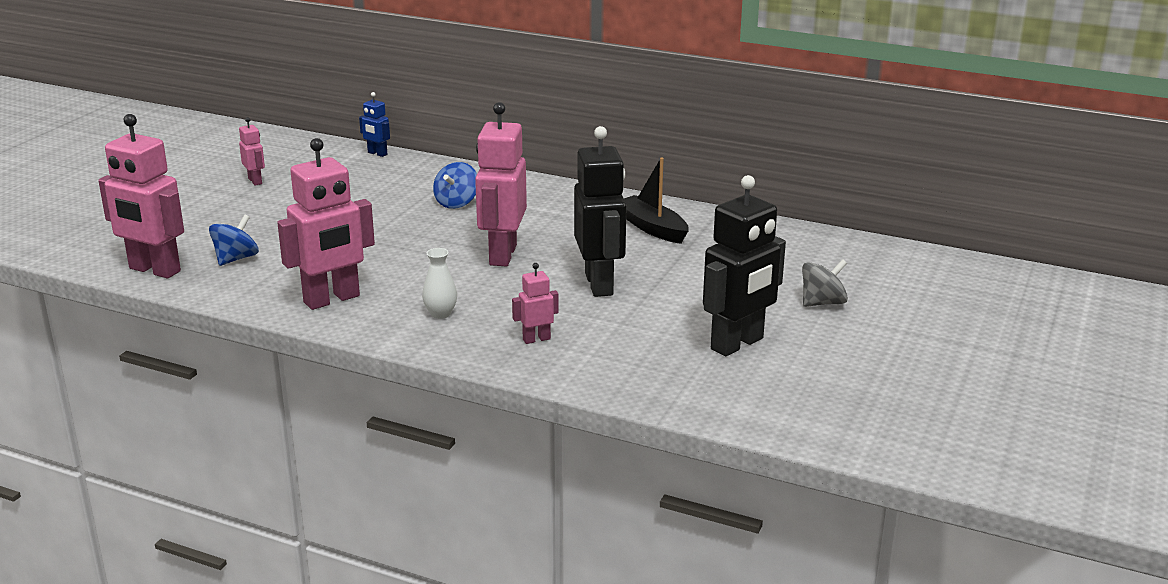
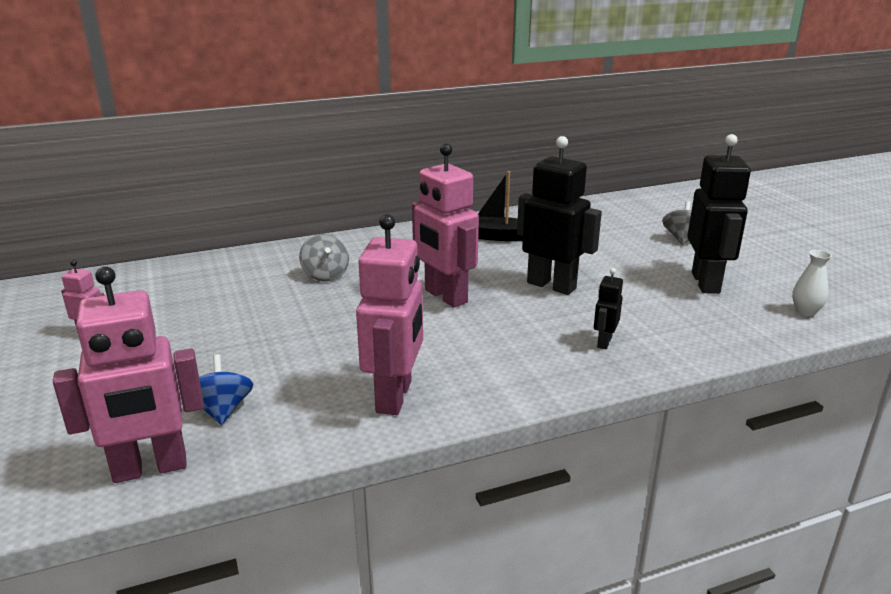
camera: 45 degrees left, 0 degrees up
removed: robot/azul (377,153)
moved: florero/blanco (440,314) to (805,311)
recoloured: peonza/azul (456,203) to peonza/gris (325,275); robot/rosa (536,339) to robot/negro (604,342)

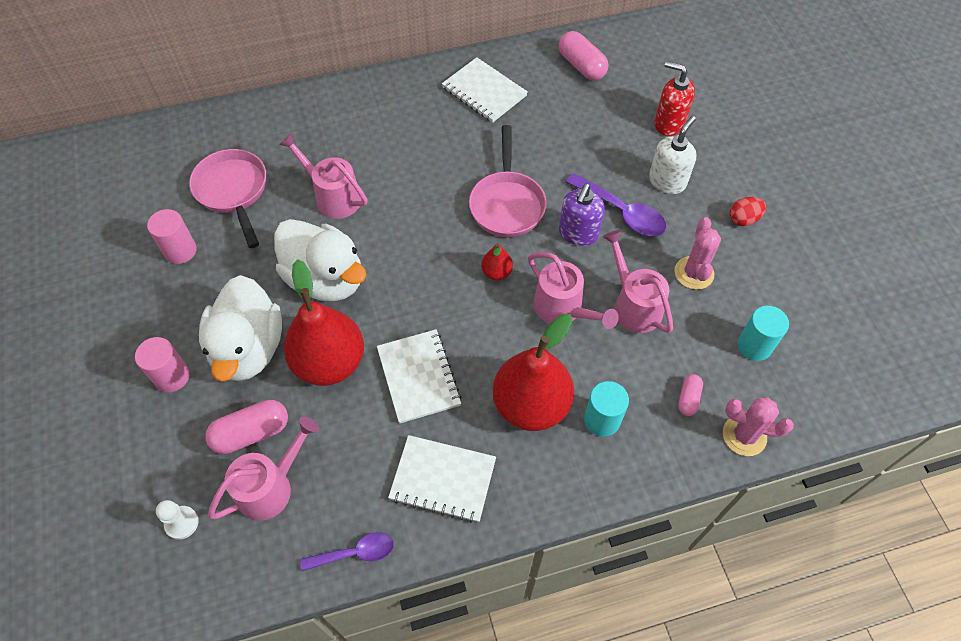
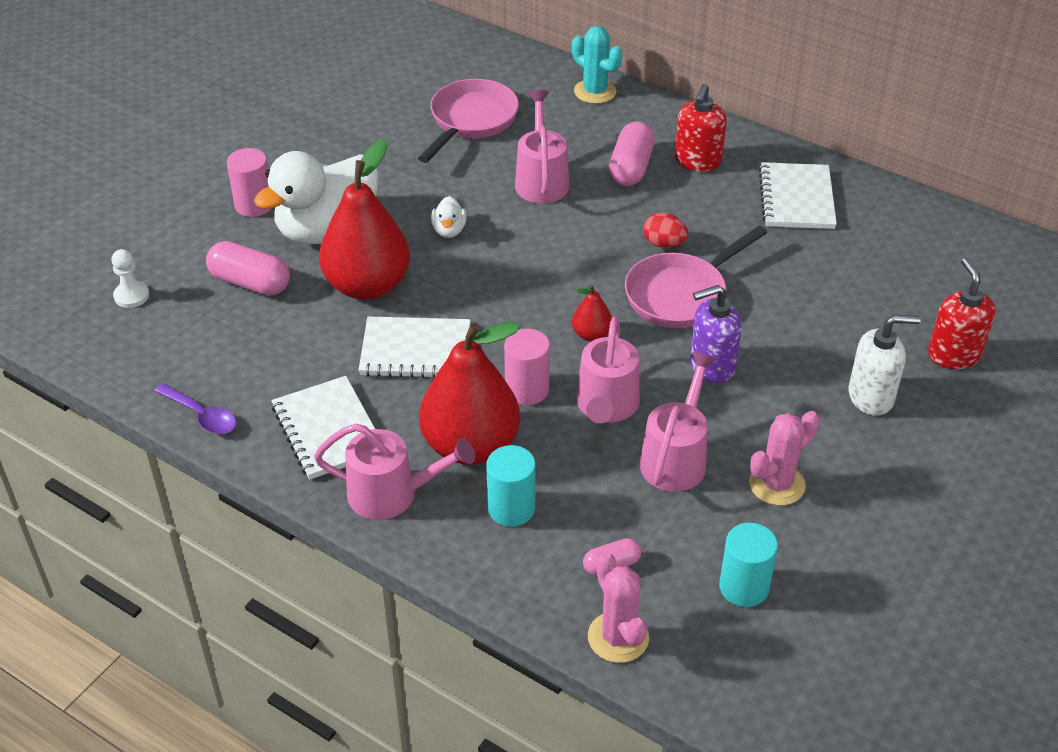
camera: 50 degrees right, 15 degrees down
removed: cuchara/morado (622,212)
added: cactus/turquesa (595,92); dispensador de jabón/rojo (697,161)
moved: cilindro/rosa (180,250) to (527,390); regadera/rosa (271,486) to (393,494); cápsula/rosa (581,66) to (631,168); huevo/rojo (743,219) to (664,244)
turned: cuaderno/blanco (418,377) = (415,351) 60 degrees clockwise
resized: pato/blanco (326,279) = (449,230) x0.40

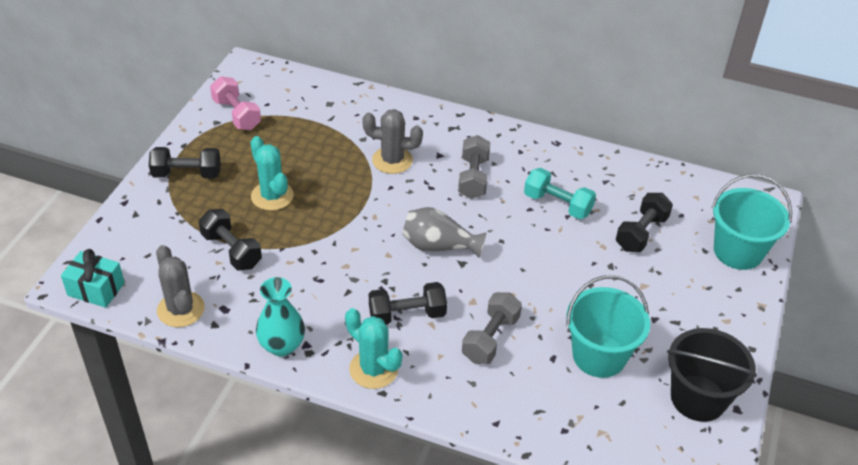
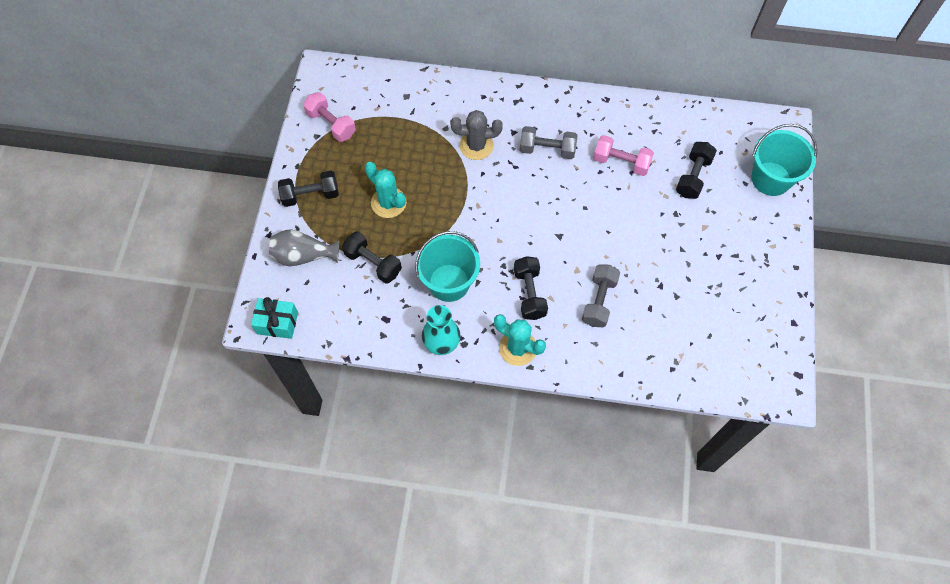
camera: 10 degrees left, 20 degrees up
removed: cactus/gris (181,309); balde/negro (698,398)
moved: florero/gris (439,246) to (303,256); balde/turquesa (599,355) to (449,282)
recoloured: mancuerna/turquesa (557,204) to mancuerna/rosa (621,162)
turned: mancuerna/negro (407,315) = (529,293) 75 degrees counterclockwise; mancuerna/gris (473,178) = (547,150) 75 degrees counterclockwise

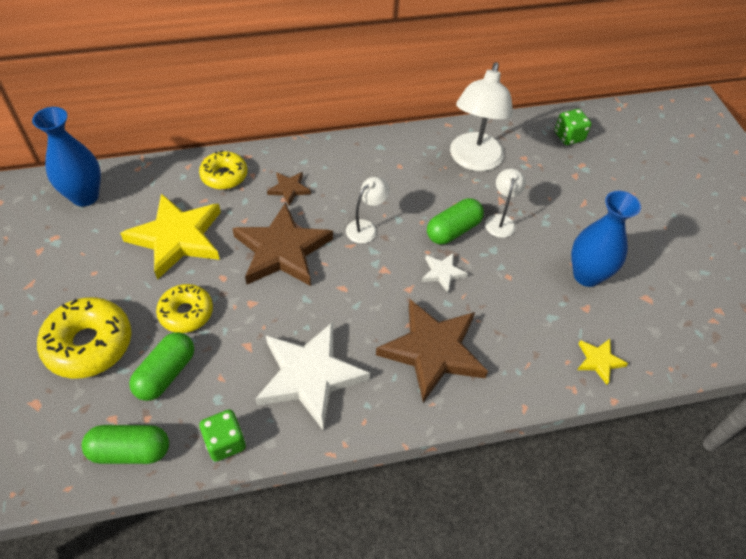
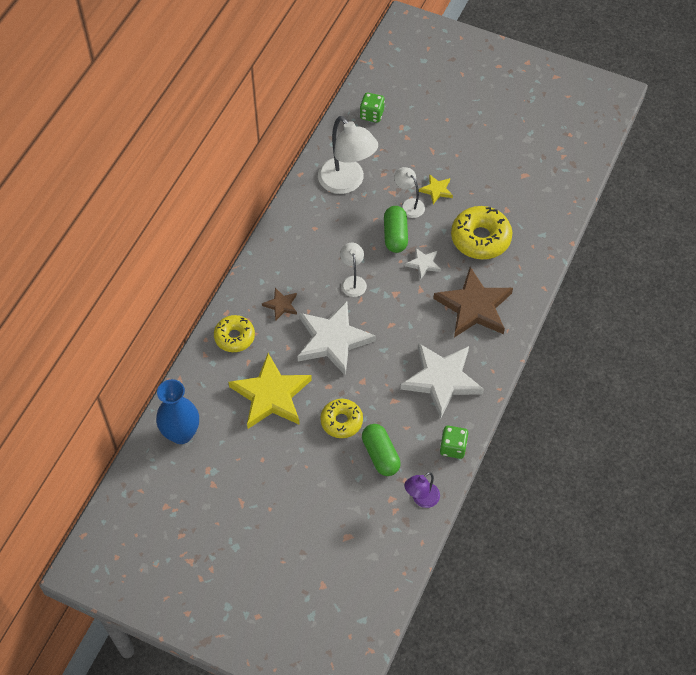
camera: 50 degrees left, 5 degrees up
removed: florero/azul (587,275)
moved: rosquilla/amarillo (89,344) to (480,238); estrella/amarillo (599,361) to (436,190)
replaced: cápsula/verde (130,451) to lámpara/morado (421,499)
recoloured: estrella/marrón (282,250) to estrella/blanco (333,340)

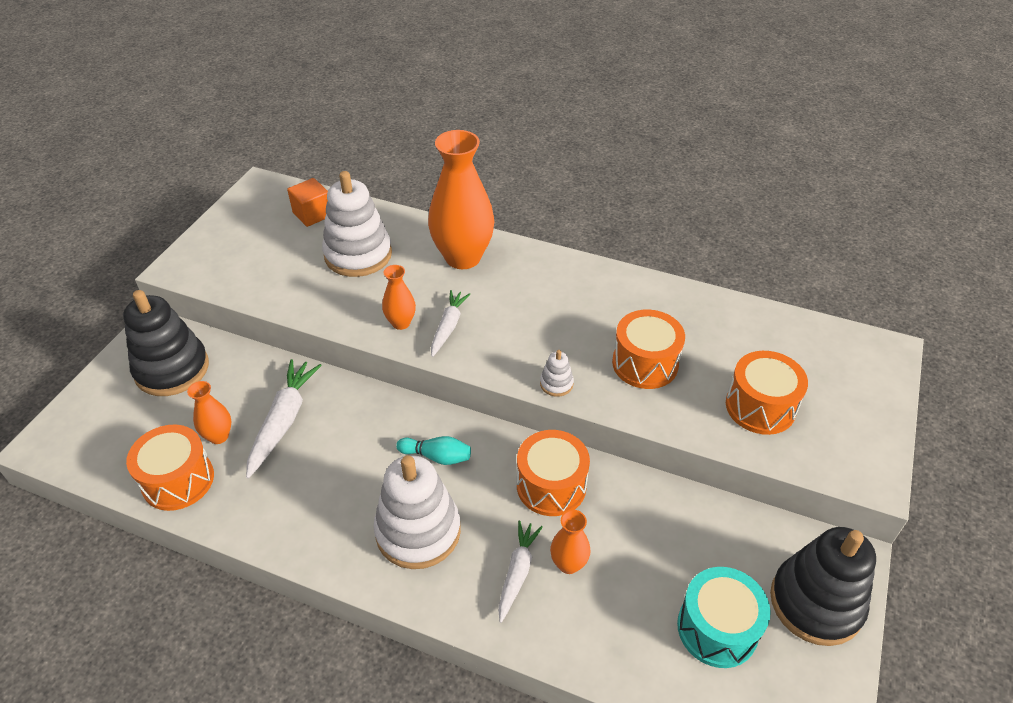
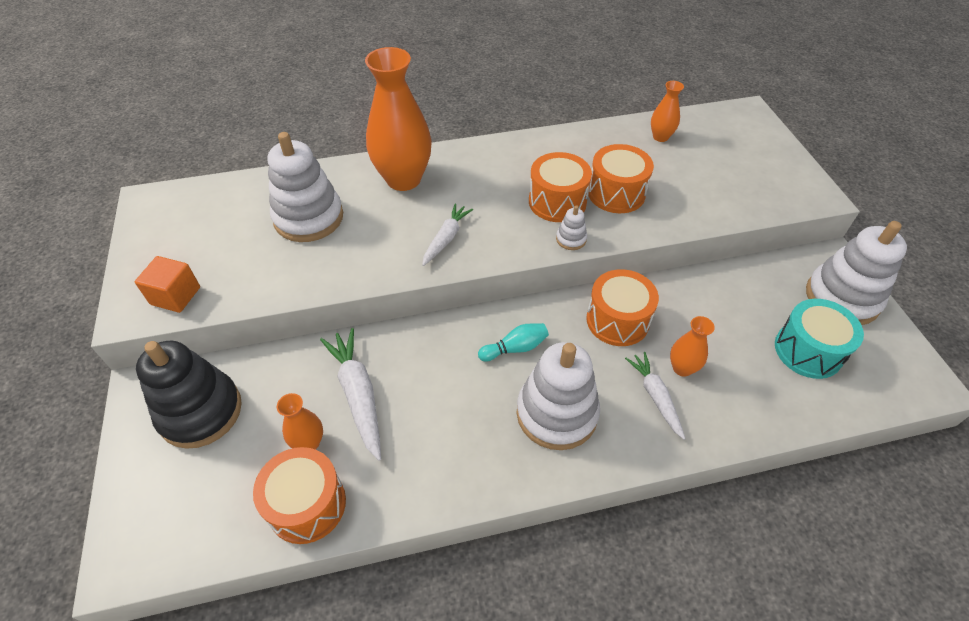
camera: 35 degrees left, 5 degrees up
moved: cubo/naranja (313,214) to (175,296); florero/naranja (401,323) to (660,137); tambor/naranja (760,407) to (557,202)
recoloured: juguete apilable/negro (816,602) to juguete apilable/blanco (842,298)
turned: zanahoria/blanco (448,327) = (446,238) 45 degrees clockwise

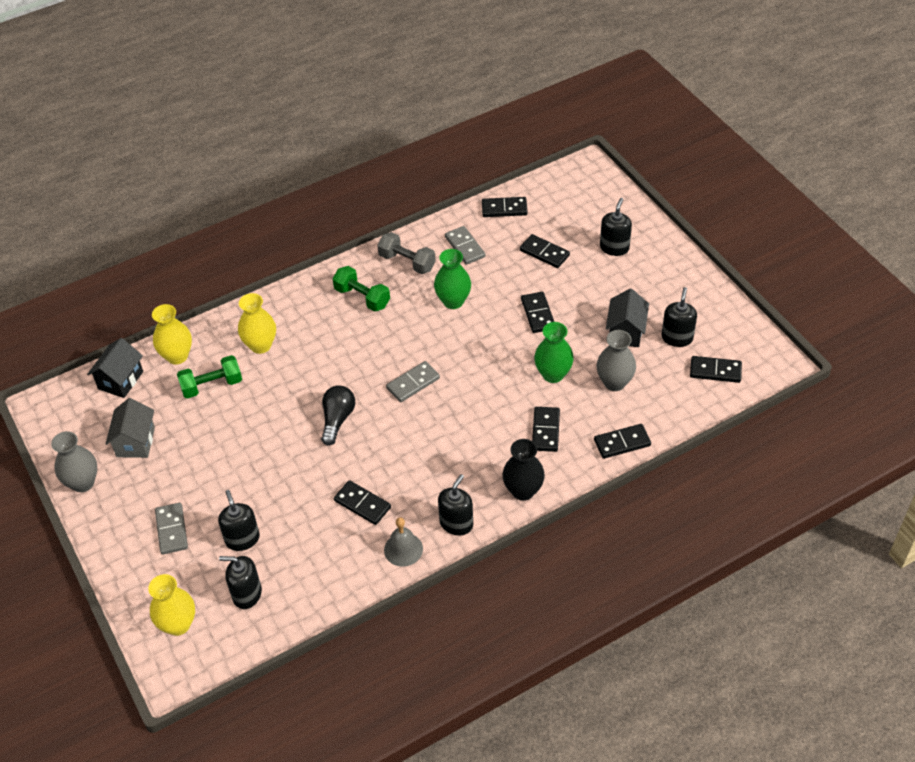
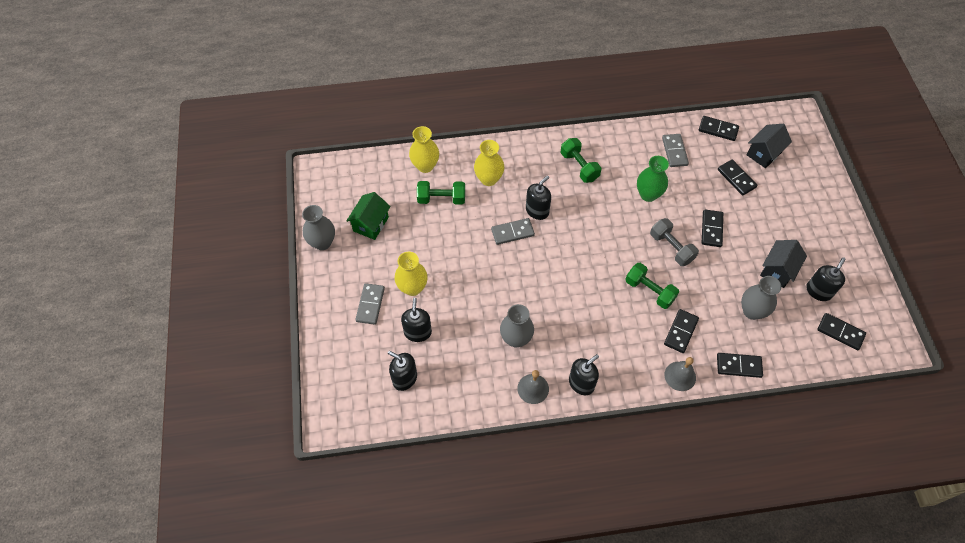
camera: 20 degrees right, 10 degrees up
removed: bombilla/negro (337,419); florero/negro (523,491); florero/verde (553,374)
added: mancuerna/verde (649,291); campana/gris (680,376)
moved: casa/negro (121,380) to (764,153); florero/amarillo (178,624) to (412,288); mancuerna/gris (407,262) to (671,247); ficha de dominó/gris (413,383) to (512,232); dispensador de jabón/negro (614,247) to (537,210)
replaced: ficha de dominó/negro (362,504) to florero/gris (516,339)
recoloured: casa/gris (135,442) to casa/verde (371,224)

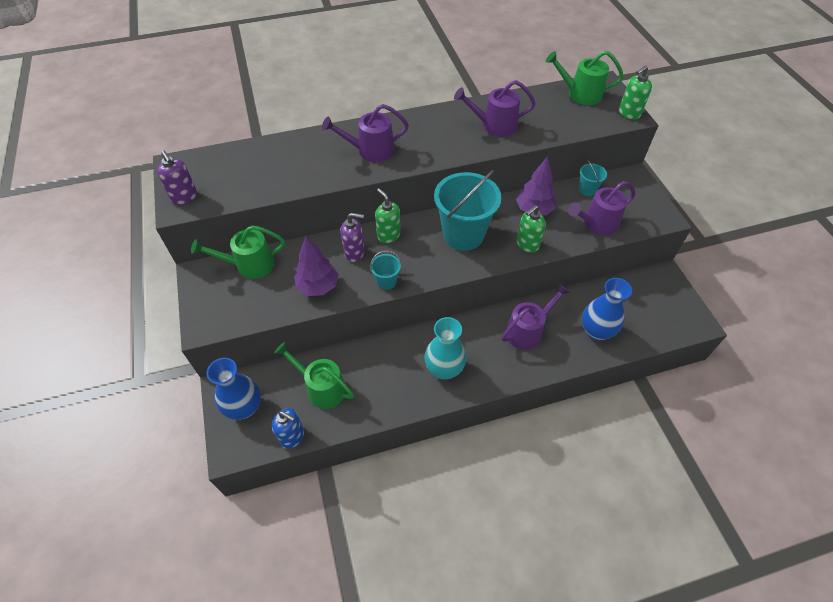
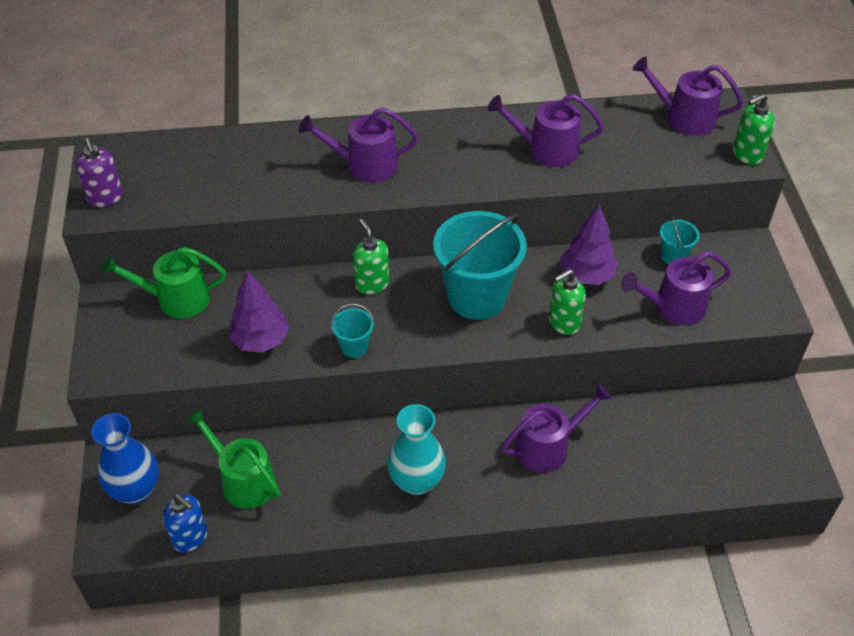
camera: 10 degrees right, 5 degrees down
removed: dispensador de jabón/morado (354,253); florero/azul (596,331)
recoloured: regadera/verde (580,94) to regadera/morado (684,118)

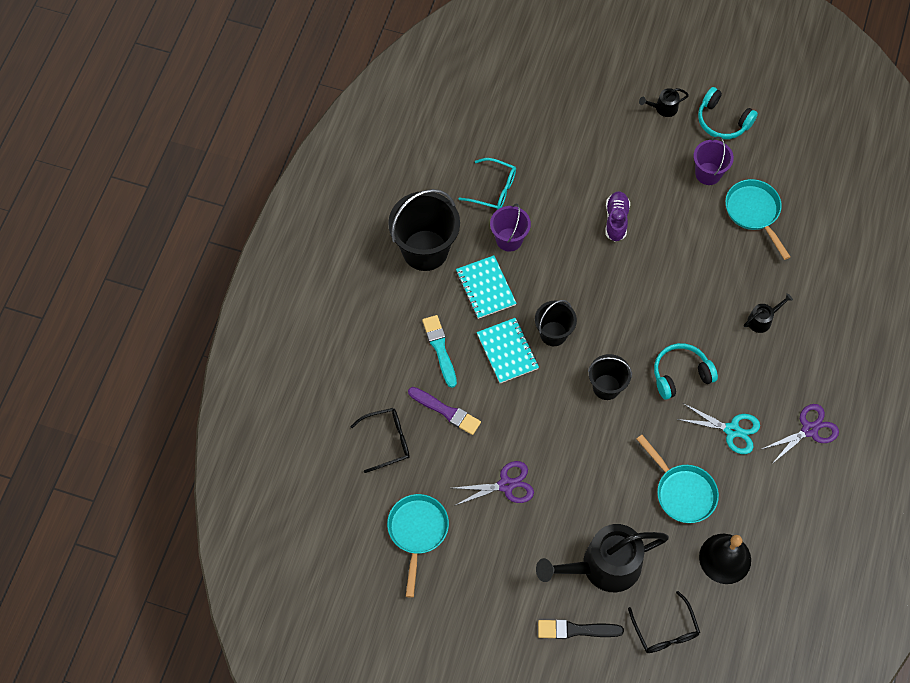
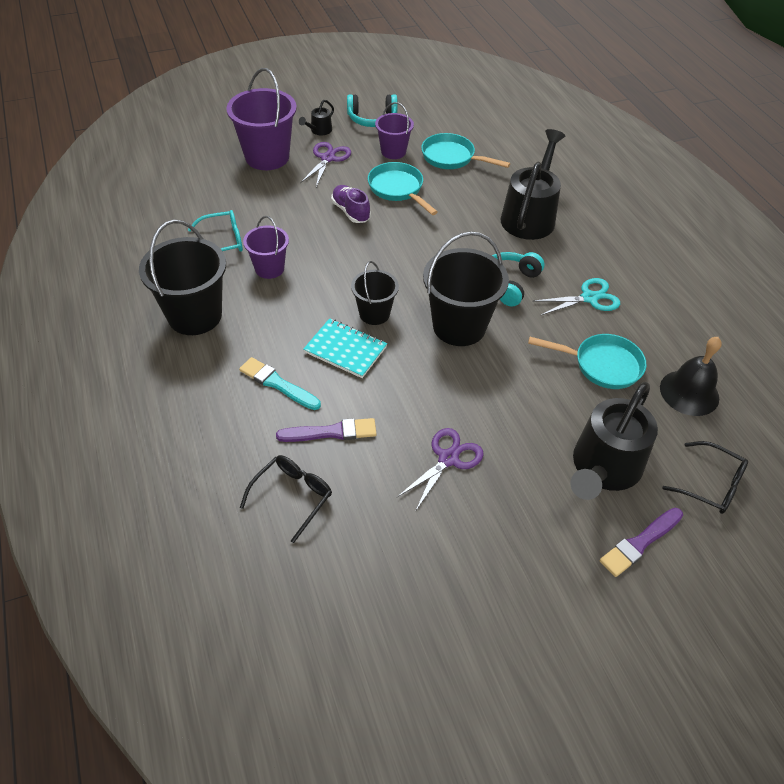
camera: 40 degrees left, 15 degrees down
removed: cuaderno/turquesa (485,288)
added: balde/morado (267,157)
moved: sartén/turquesa (417,532) to (398,189); tijeras/morado (809,430) to (328,158)
recoloured: pincel/negro (576,630) to pincel/morado (640,543)
resized: balde/negro (606,387) = (459,326) x1.73; regadera/negro (762,320) = (530,216) x2.29

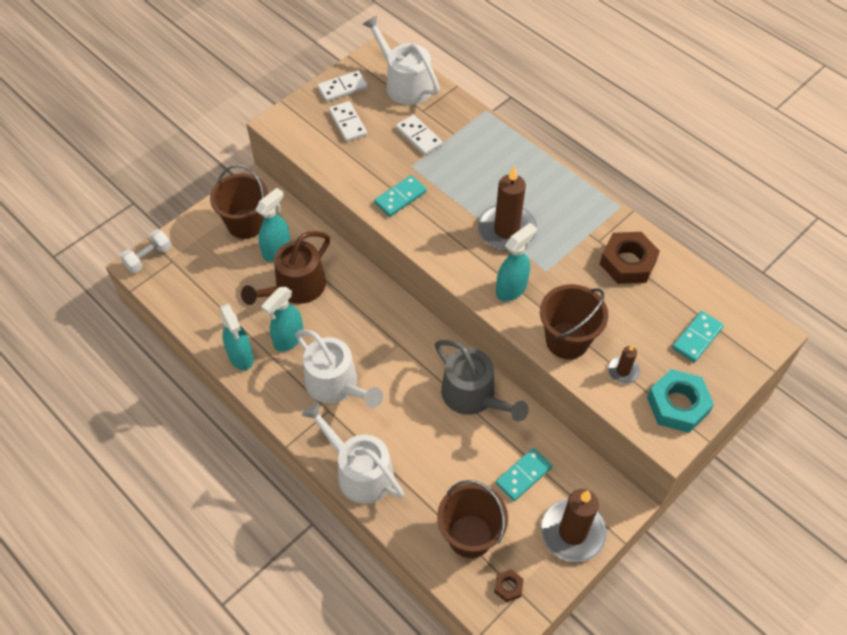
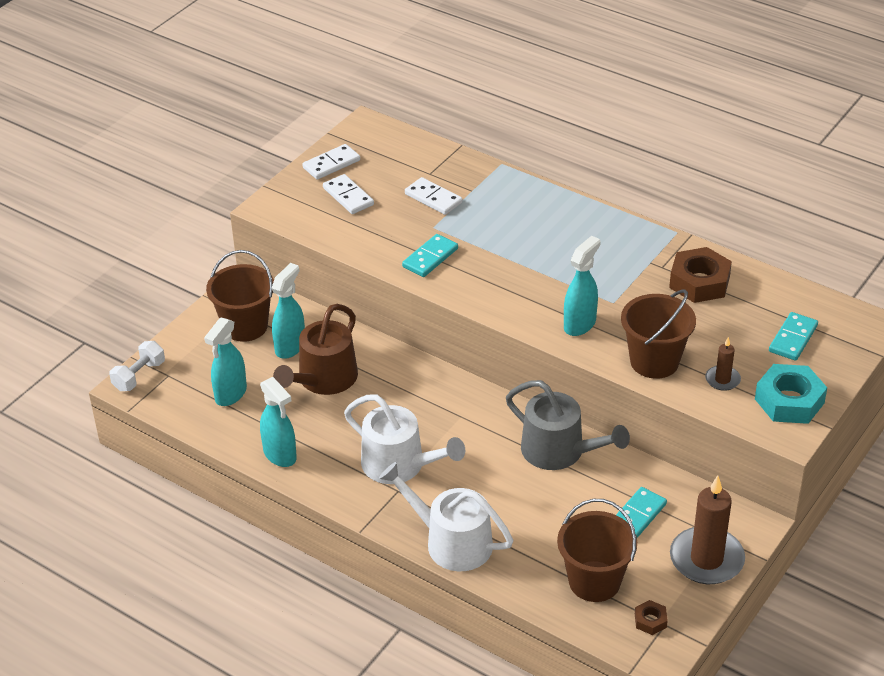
camera: 10 degrees left, 15 degrees down
removed: regadera/blanco (404,84); vela/marrón (506,230)
moved: pulverizador/turquesa (288,339) to (230,394)

